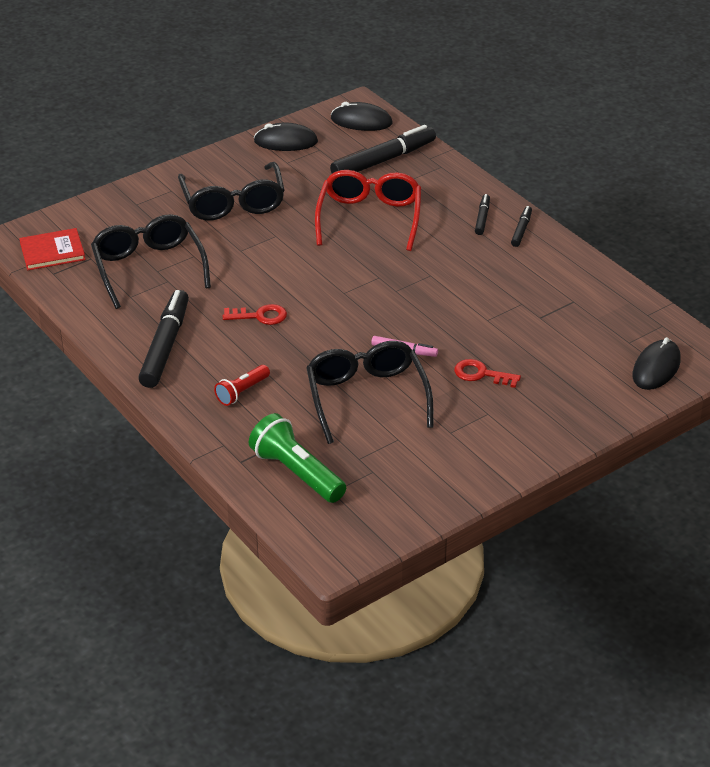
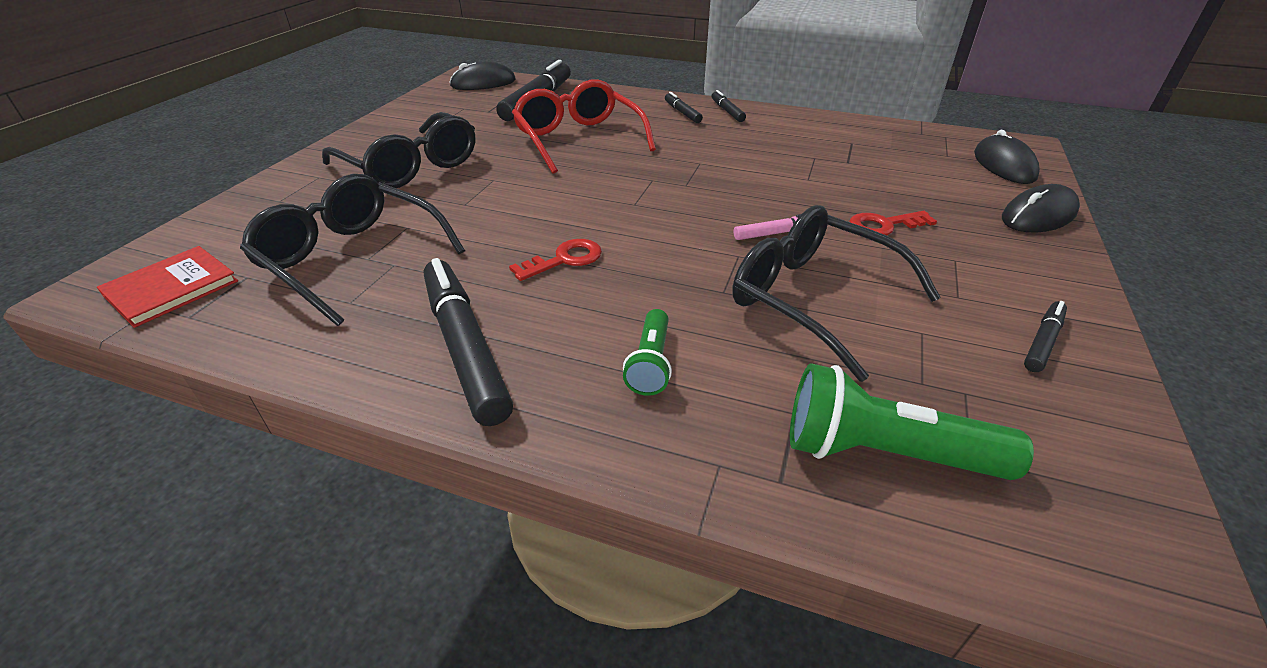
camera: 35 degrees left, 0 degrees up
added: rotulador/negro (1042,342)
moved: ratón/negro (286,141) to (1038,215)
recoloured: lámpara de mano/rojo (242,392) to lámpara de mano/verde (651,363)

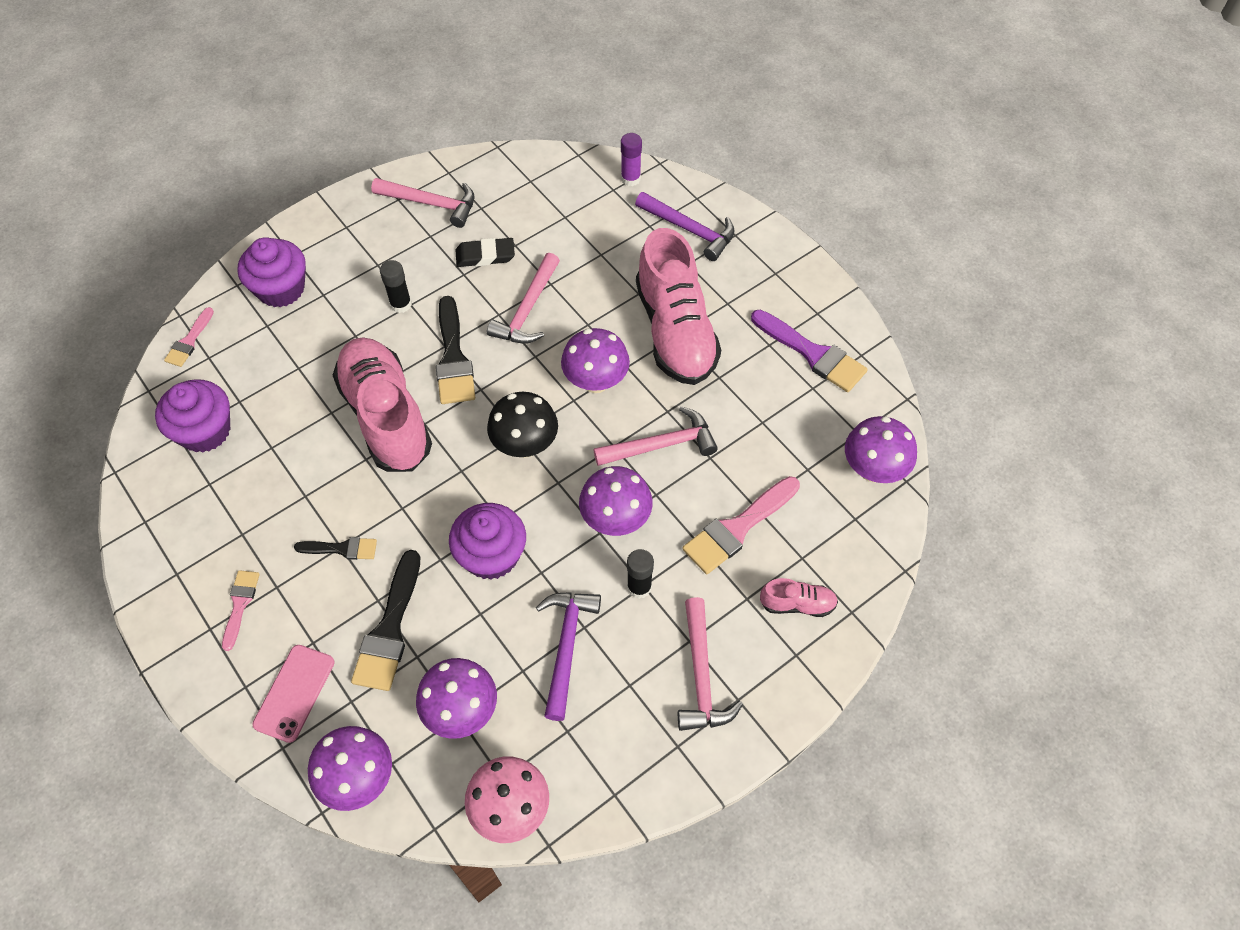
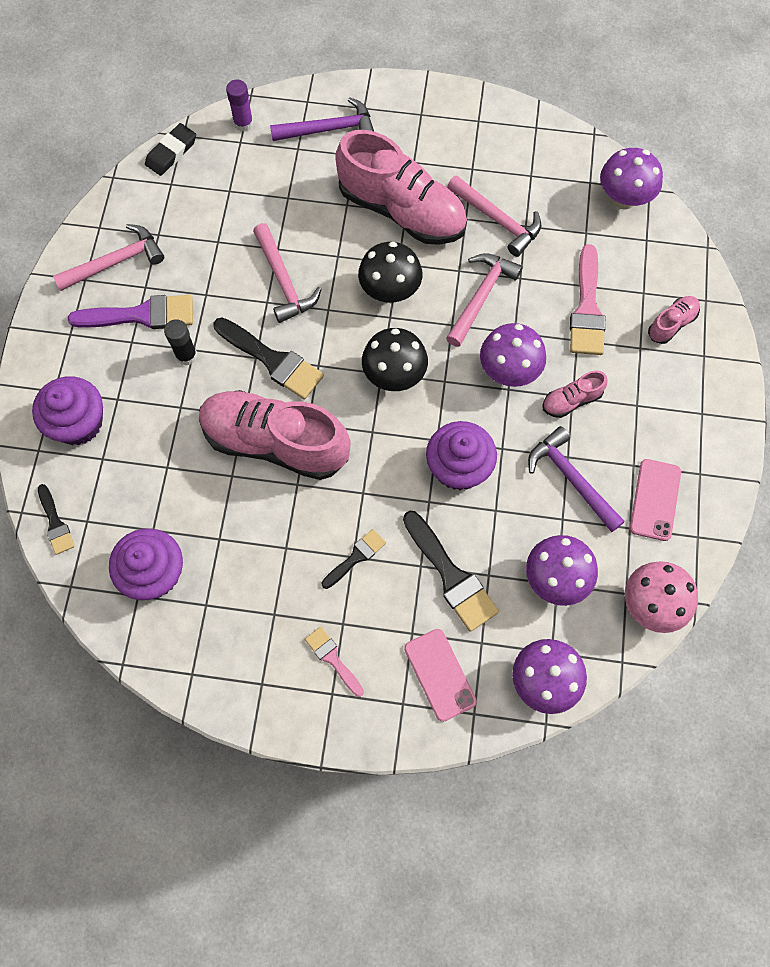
camera: 45 degrees left, 10 degrees up
added: móvil/rosa (655,500)
moved: goma de borrar/negro (485,255) to (171,152); martillo/rosa (701,676) to (497,220); pincel/morado (812,354) to (141,315)
replaced: barra de pegamento/negro (639,587) to zapato/rosa (571,400)
recoloured: pincel/rosa (189,341) to pincel/negro (55,523); seta/morado (596,381) to seta/negro (390,291)

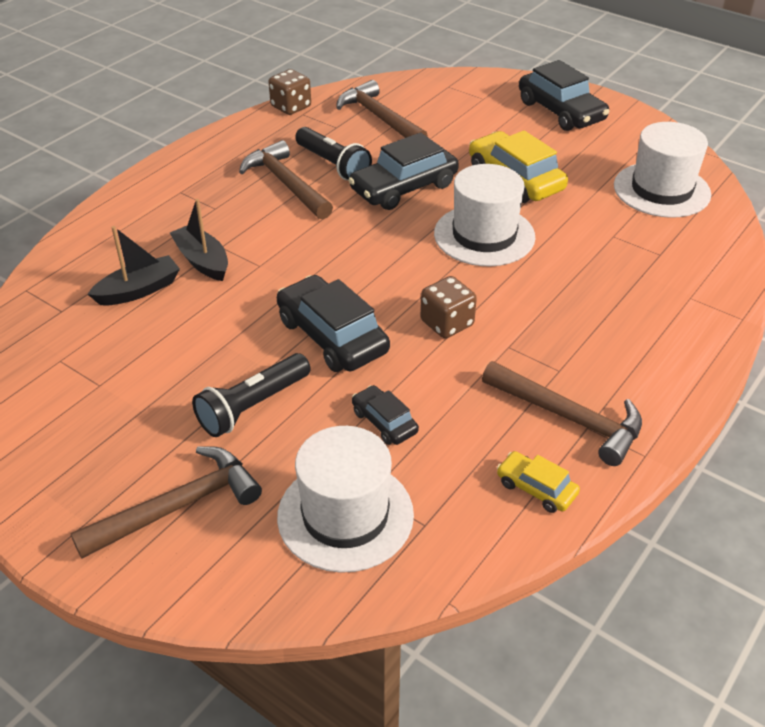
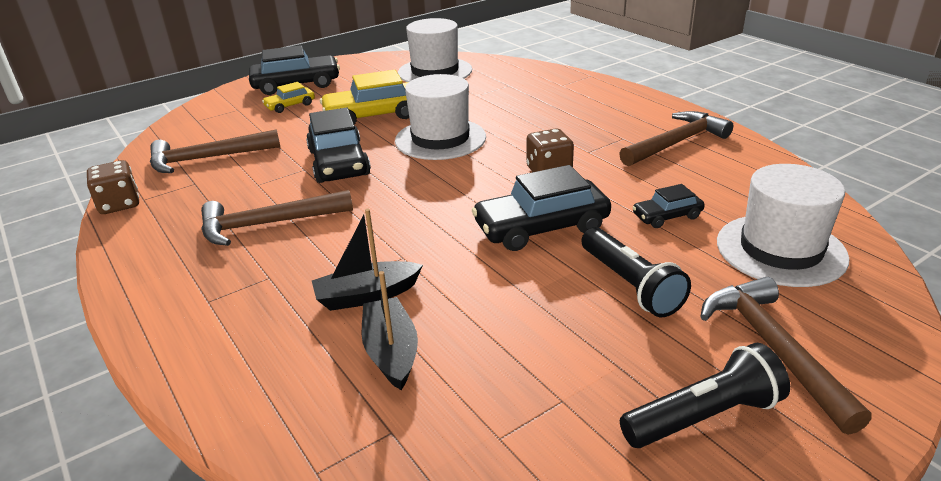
camera: 70 degrees left, 10 degrees down
moved: lámpara de mano/negro (333,165) to (703,417); coche/amarillo (536,488) to (290,105)

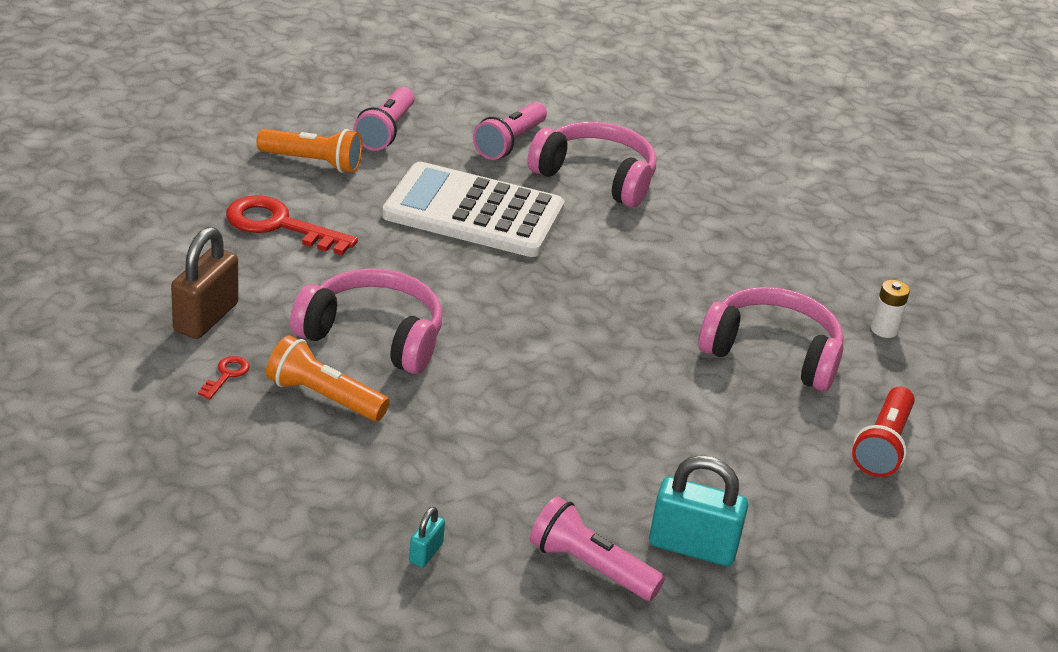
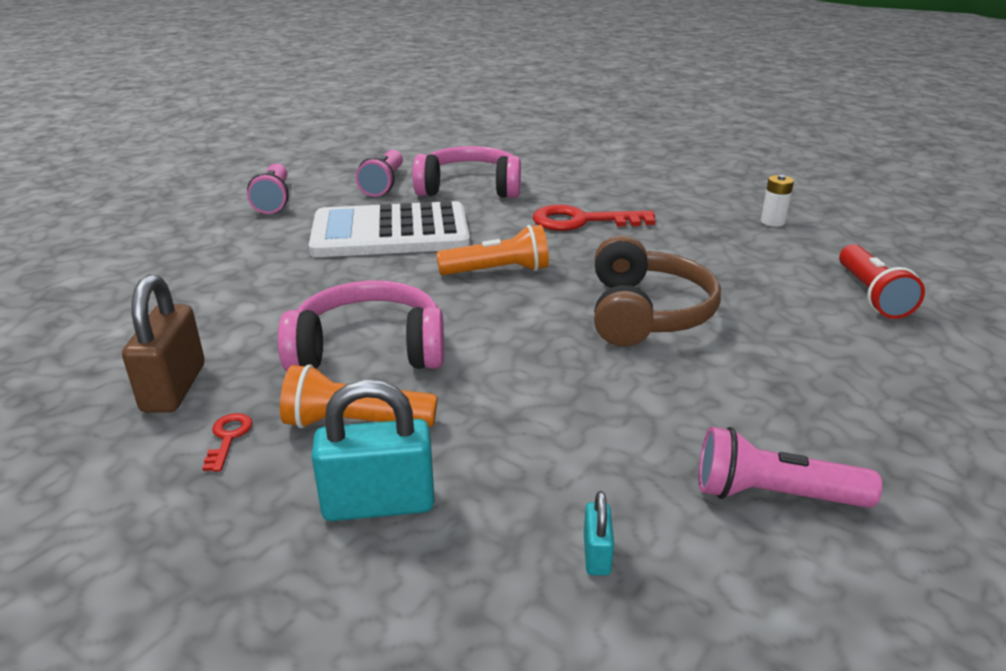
camera: 20 degrees left, 5 degrees down
removed: auriculares/rosa (772,353)
added: auriculares/marrón (646,313)
moved: llave/rojo (280,225) to (582,221); lámpara de mano/naranja (313,162) to (498,271); candado/turquesa (692,547) to (379,504)

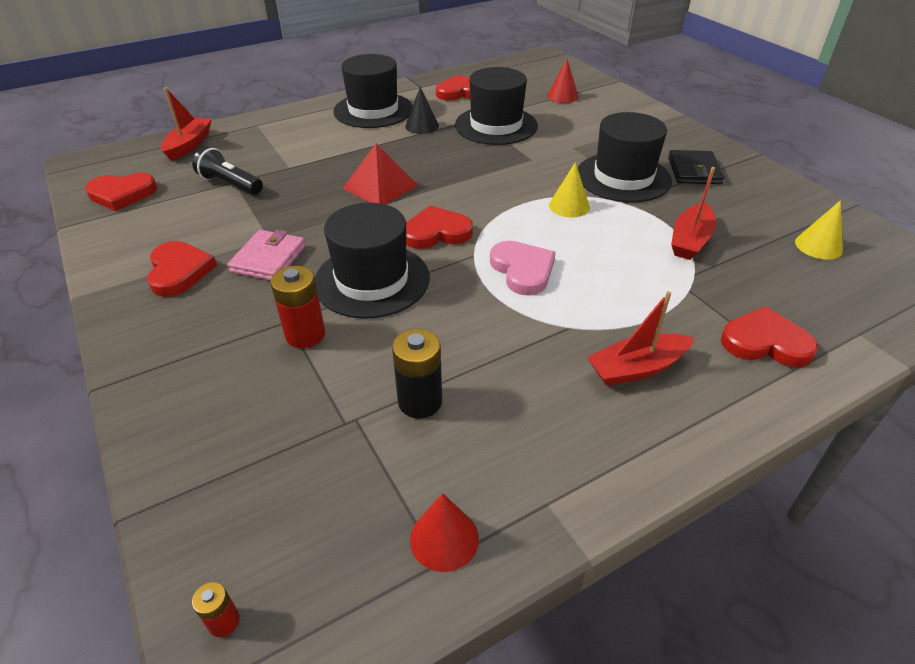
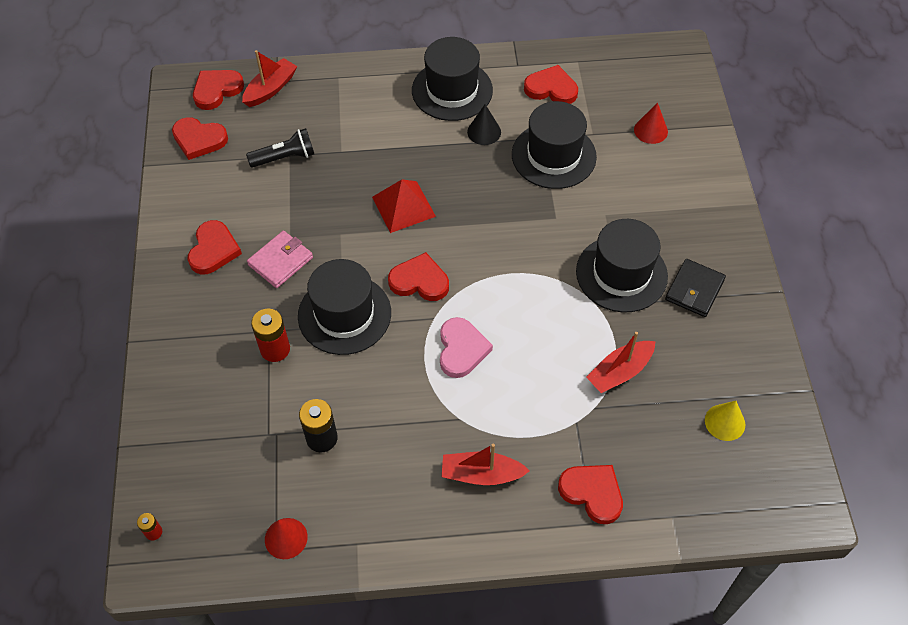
camera: 25 degrees right, 15 degrees up
removed: cono/amarillo (569,206)
added: corazón/rojo (217,90)
turned: lámpara de mano/negro (230,184) = (285,157) 105 degrees clockwise

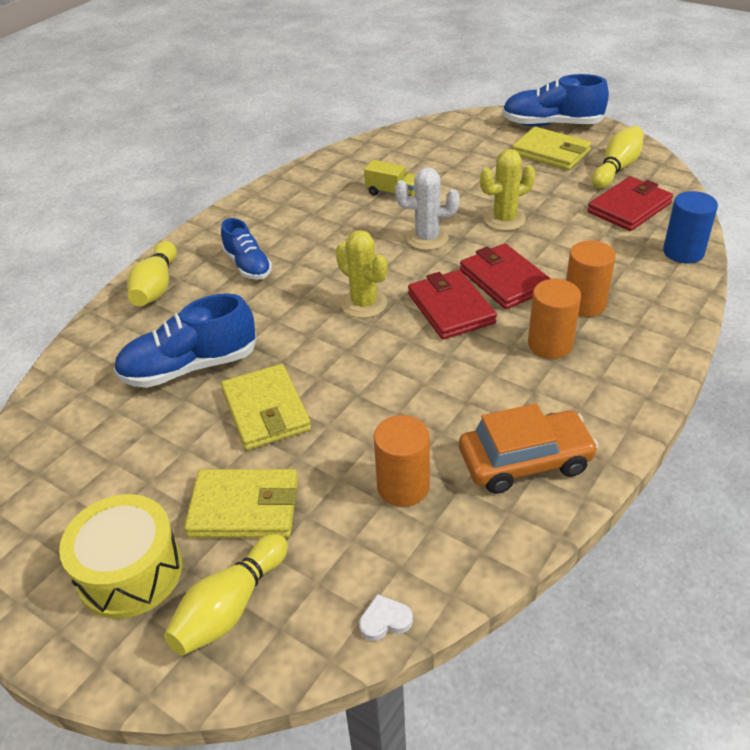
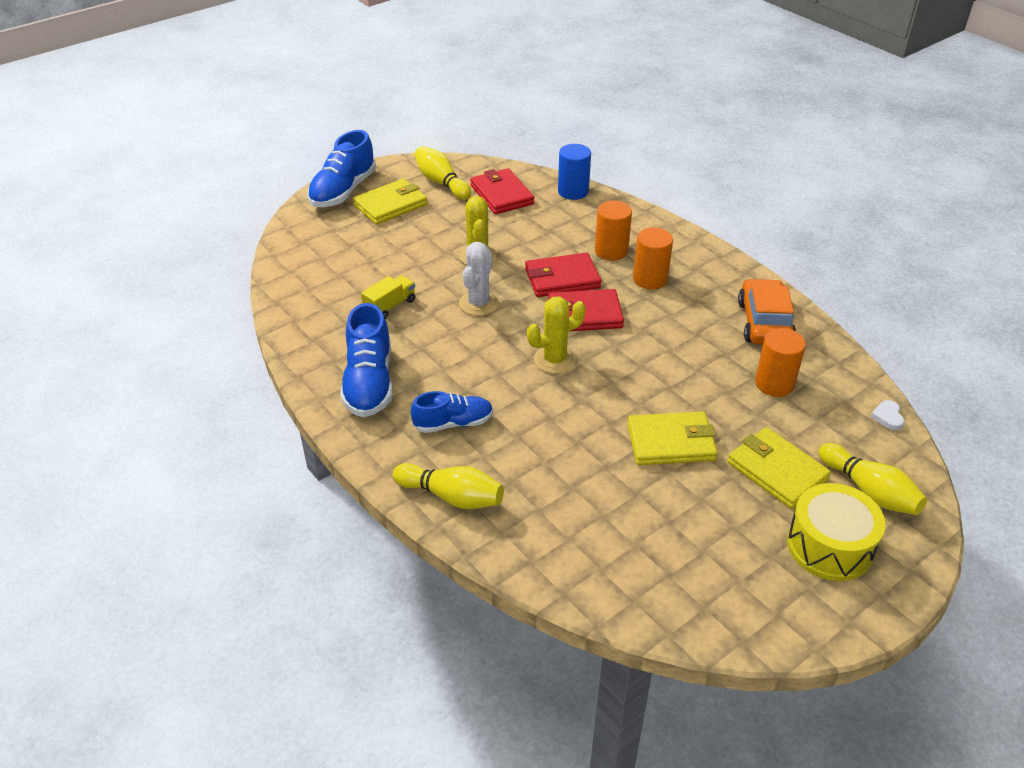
camera: 75 degrees left, 0 degrees up
moved: zapato/azul (189,367) to (369,383)
turned: cartera/amarillo (244,508) = (777,471) 60 degrees counterclockwise

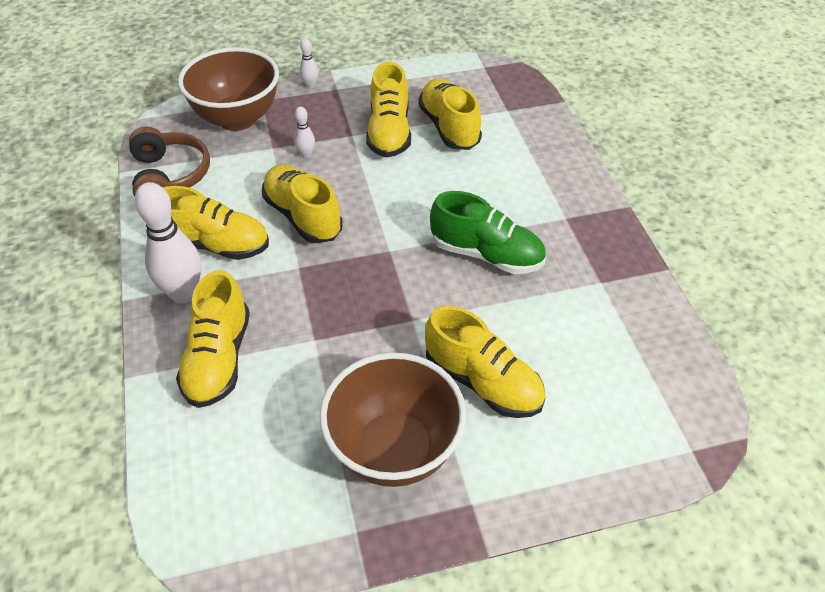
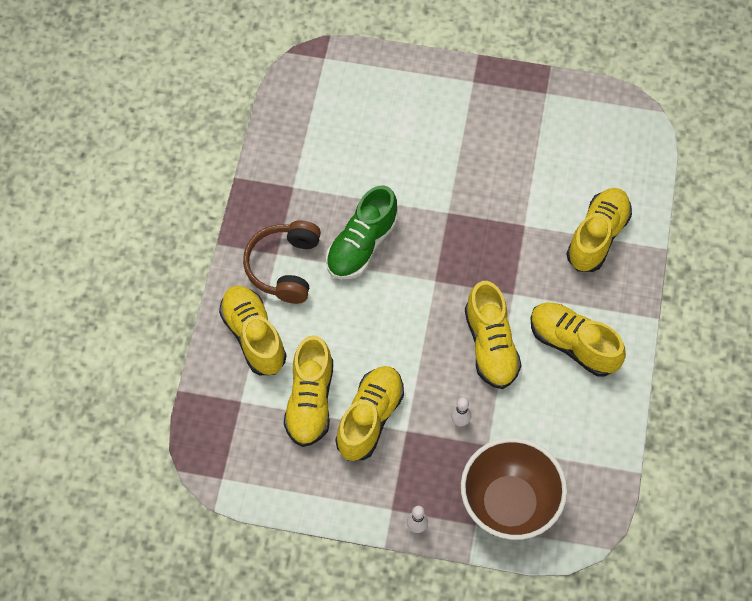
camera: 155 degrees left, 15 degrees up
removed: bolo/blanco (183,294); cuenco/marrón (394,450)
moved: auriculares/marrón (169,176) to (284,267); zapato/amarillo (483,382) to (254,336)
turned: zapato/verde (486,254) = (362,245) 105 degrees counterclockwise

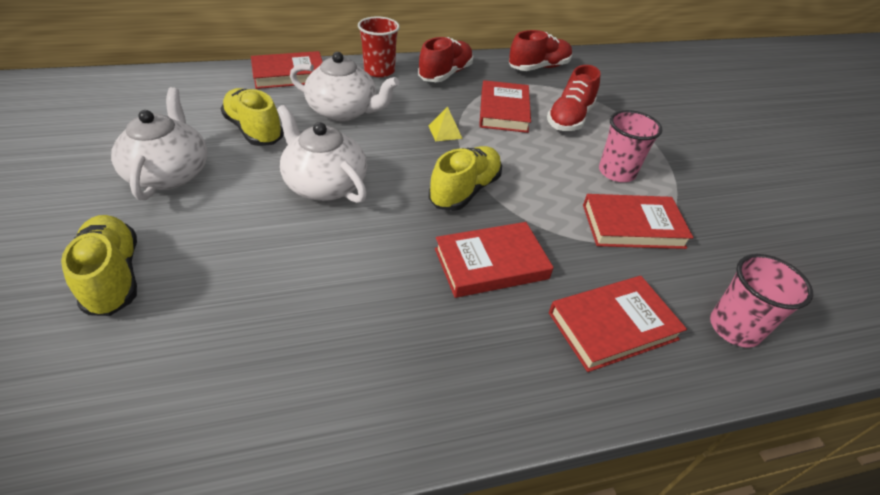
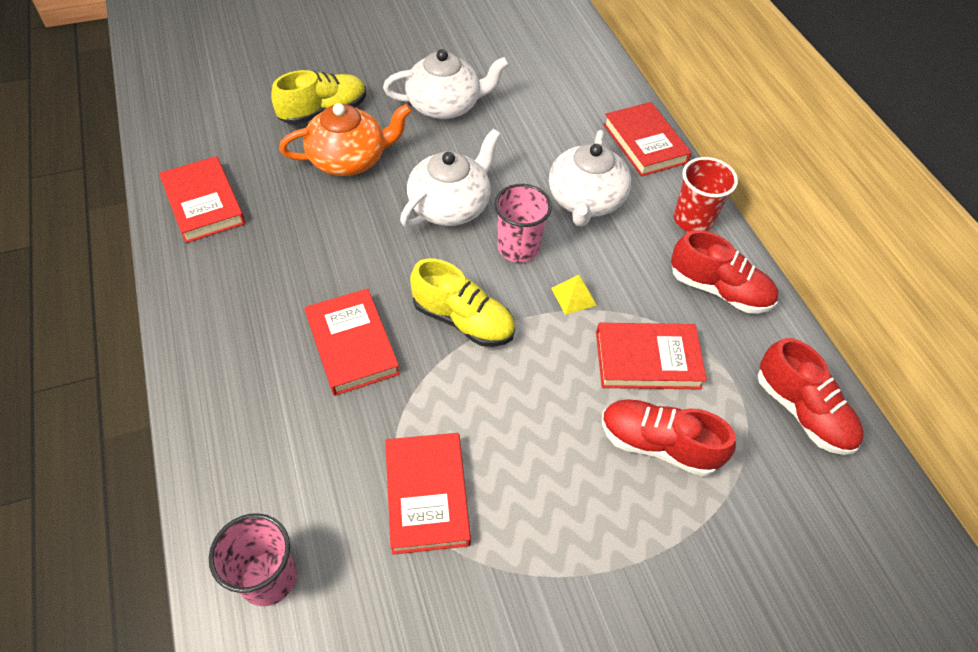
camera: 85 degrees right, 10 degrees up
removed: zapato/amarillo (254,130)
added: tetera/naranja (349,159)
moved: libro/rojo (612,326) to (204,203); vaso/rosa (616,172) to (518,248)

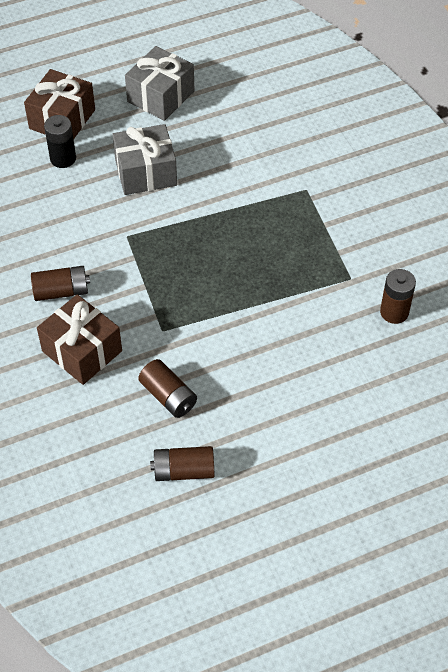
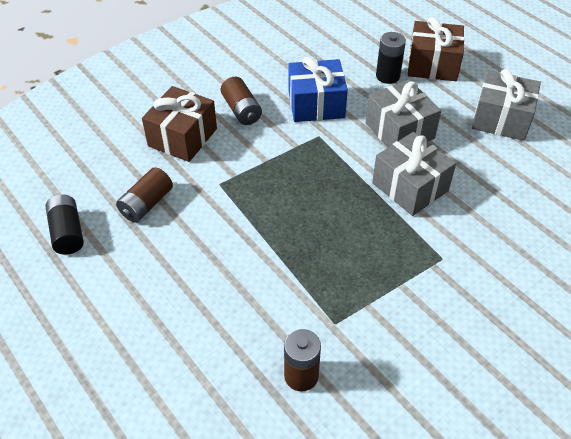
camera: 75 degrees right, 5 degrees down
added: regalo/azul (316,104); regalo/gris (410,187)
recoloured: pila/marrón (183,471) to pila/negro (67,232)

